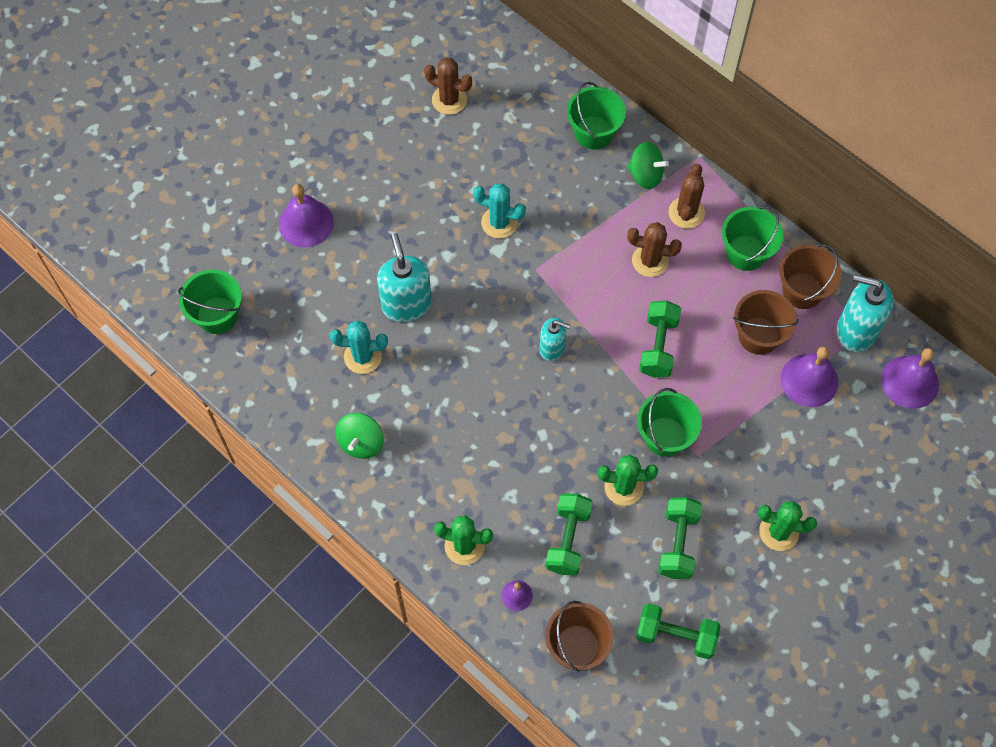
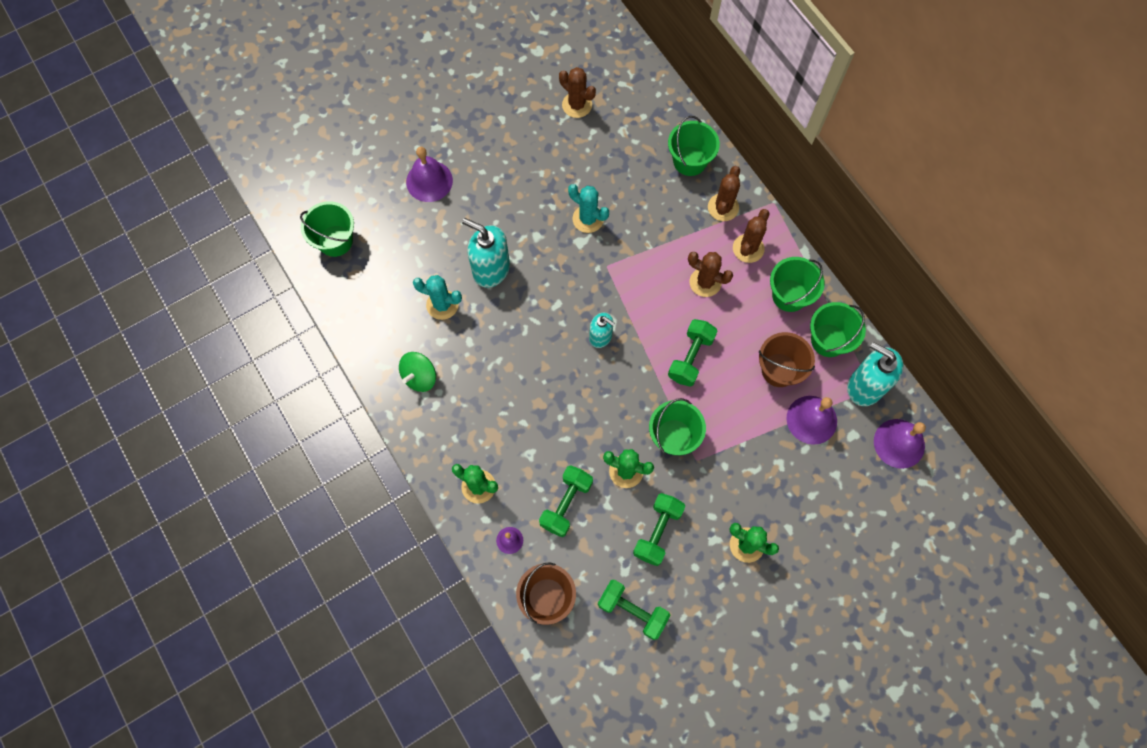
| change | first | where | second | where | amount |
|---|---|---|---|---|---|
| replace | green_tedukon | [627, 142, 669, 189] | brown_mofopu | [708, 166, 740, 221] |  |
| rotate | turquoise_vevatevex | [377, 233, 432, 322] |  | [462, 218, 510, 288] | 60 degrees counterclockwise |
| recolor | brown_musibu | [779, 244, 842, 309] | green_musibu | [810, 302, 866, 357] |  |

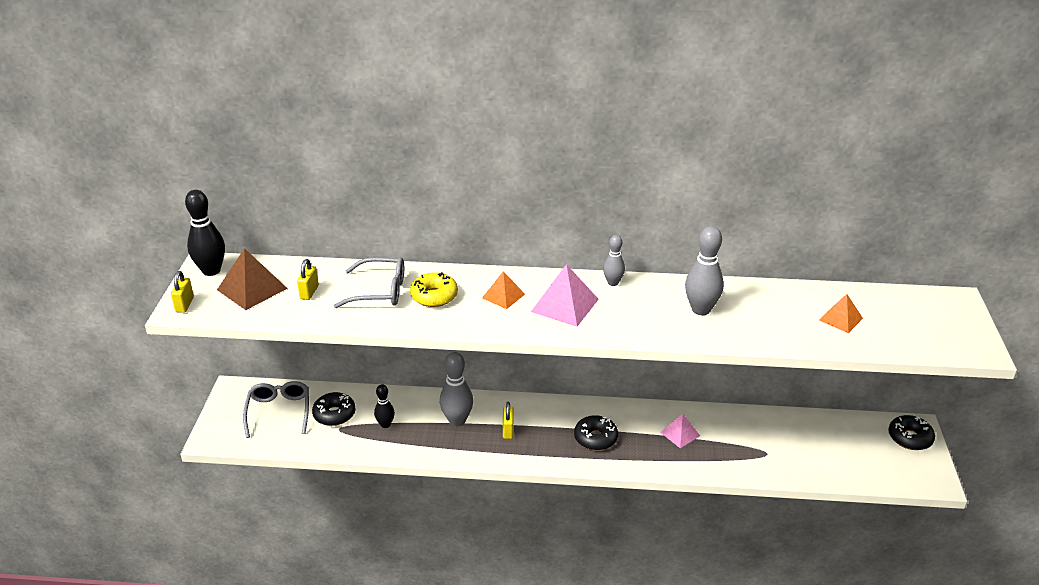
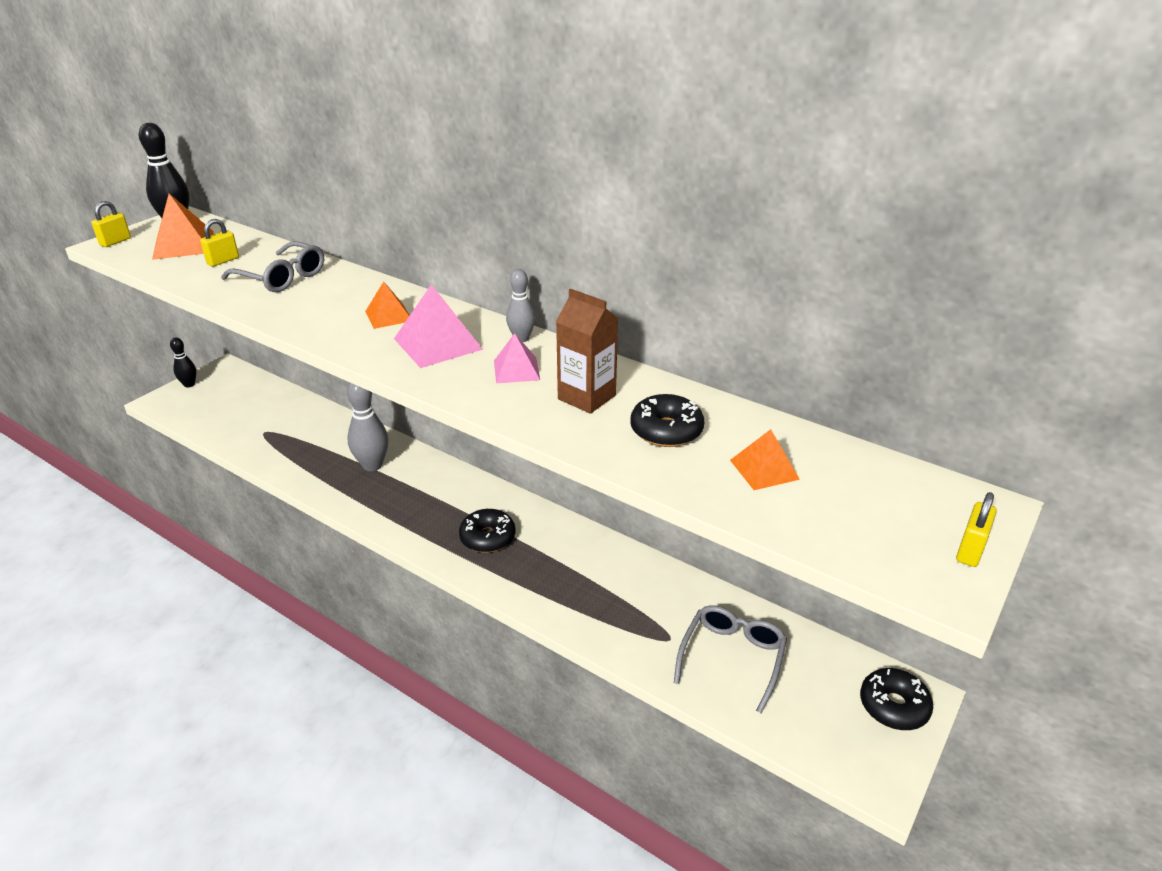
| change | first | where | second | where | amount |
|---|---|---|---|---|---|
| replace | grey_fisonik | [685, 226, 724, 315] | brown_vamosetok | [556, 288, 619, 414] |  |
| recolor | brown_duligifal | [217, 248, 288, 310] | orange_duligifal | [152, 194, 214, 260] |  |
| delete | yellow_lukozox | [410, 272, 458, 307] |  |  |  |
| move | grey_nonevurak | [243, 381, 309, 438] |  | [674, 605, 787, 714] |  |
| move | black_fisonik | [374, 384, 395, 428] |  | [170, 337, 196, 387] |  |
| move | black_lukozox | [312, 392, 356, 426] |  | [630, 394, 704, 447] |  |
| move | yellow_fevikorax | [503, 402, 514, 439] |  | [956, 492, 997, 567] |  |
| move | pink_duligifal | [660, 414, 700, 448] |  | [494, 333, 540, 383] |  |

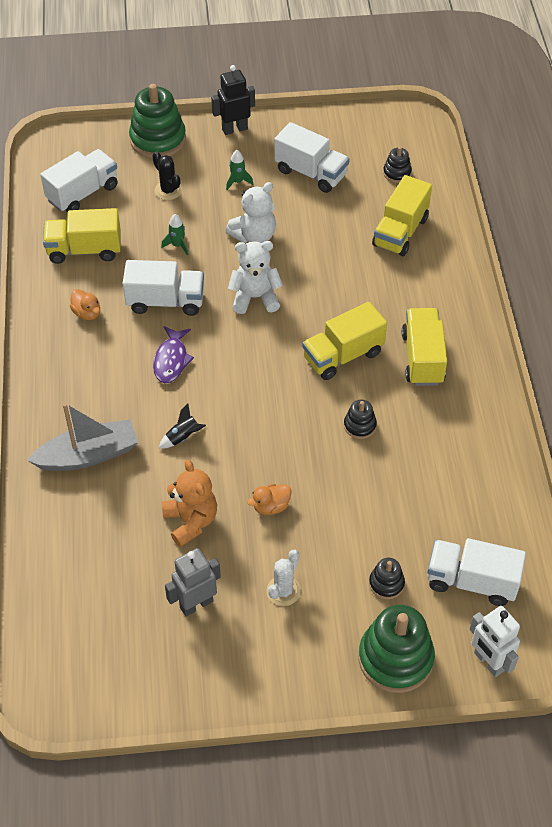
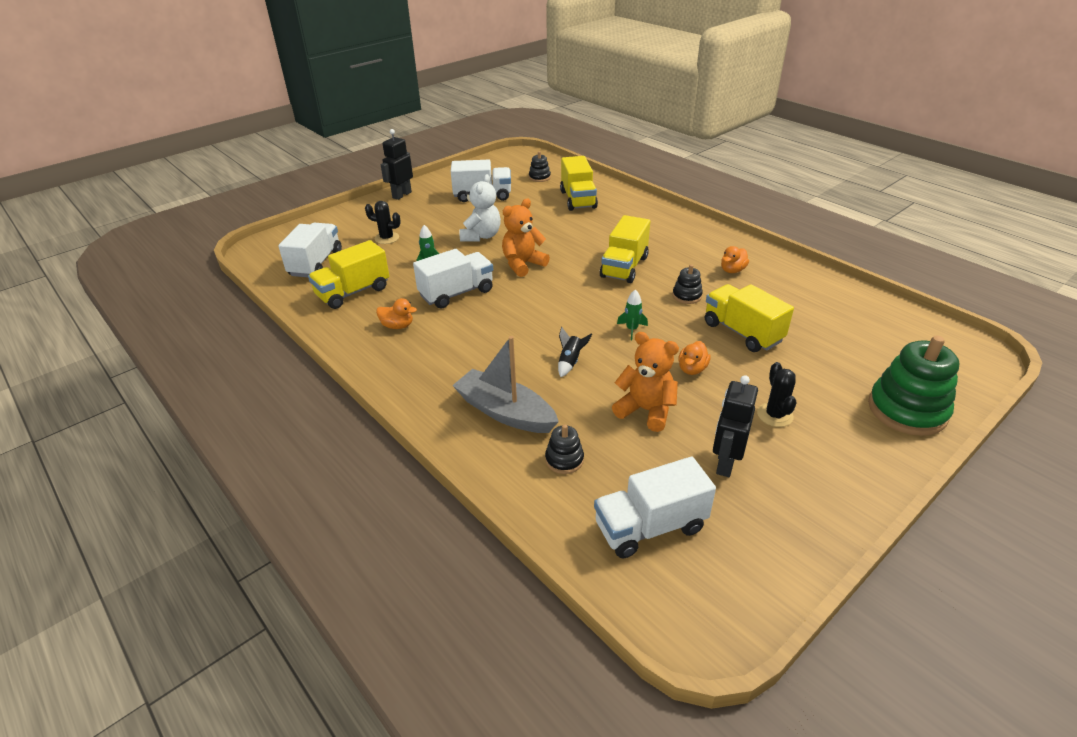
| change | first | where | second | where | amount |
|---|---|---|---|---|---|
| delete | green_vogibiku | [129, 84, 186, 158] |  |  |  |
| move | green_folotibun | [226, 150, 254, 190] |  | [617, 290, 648, 340] |  |
| recolor | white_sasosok | [228, 241, 283, 314] | orange_sasosok | [502, 199, 550, 277] |  |
| move | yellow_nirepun | [402, 308, 447, 386] |  | [705, 284, 794, 352] |  |
| delete | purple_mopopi | [153, 326, 194, 383] |  |  |  |
| rotate | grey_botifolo | [27, 403, 138, 471] |  | [452, 336, 559, 433] | 90 degrees counterclockwise |
| move | white_nirepun | [427, 538, 526, 606] |  | [594, 457, 716, 558] |  |
| recolor | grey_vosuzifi | [165, 548, 221, 616] | black_vosuzifi | [713, 375, 758, 477] |  |
| recolor | white_mofopu | [266, 550, 301, 606] | black_mofopu | [757, 362, 796, 427] |  |
| move | black_vogibiku | [369, 558, 405, 599] |  | [545, 424, 584, 474] |  |
| delete | white_vosuzifi | [470, 606, 520, 677] |  |  |  |
| insert |  |  | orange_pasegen | [721, 246, 749, 273] |  |

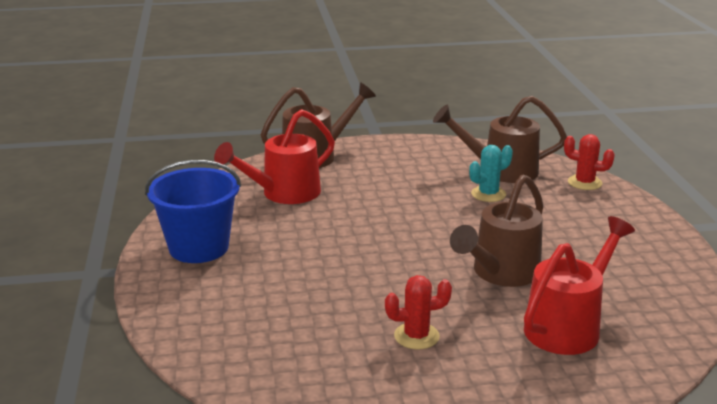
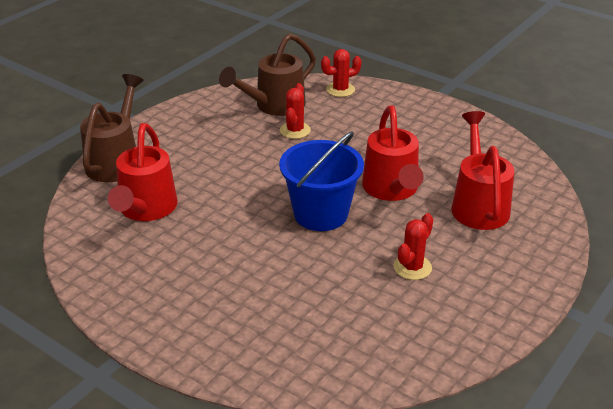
| change | first | where | second | where | amount |
|---|---|---|---|---|---|
| recolor | turquoise_mofopu | [469, 145, 513, 202] | red_mofopu | [280, 83, 311, 139] |  |
| move | blue_musibu | [145, 160, 241, 263] |  | [279, 131, 364, 231] |  |
| recolor | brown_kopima | [450, 175, 543, 287] | red_kopima | [362, 106, 424, 201] |  |

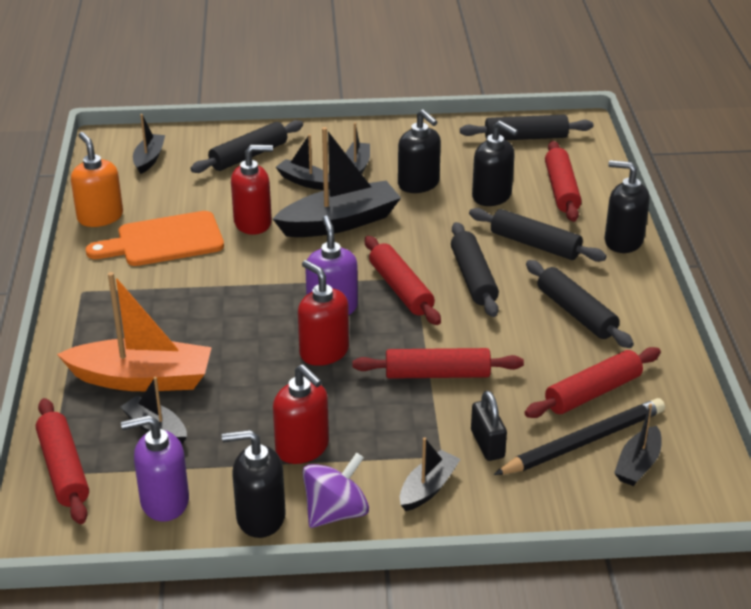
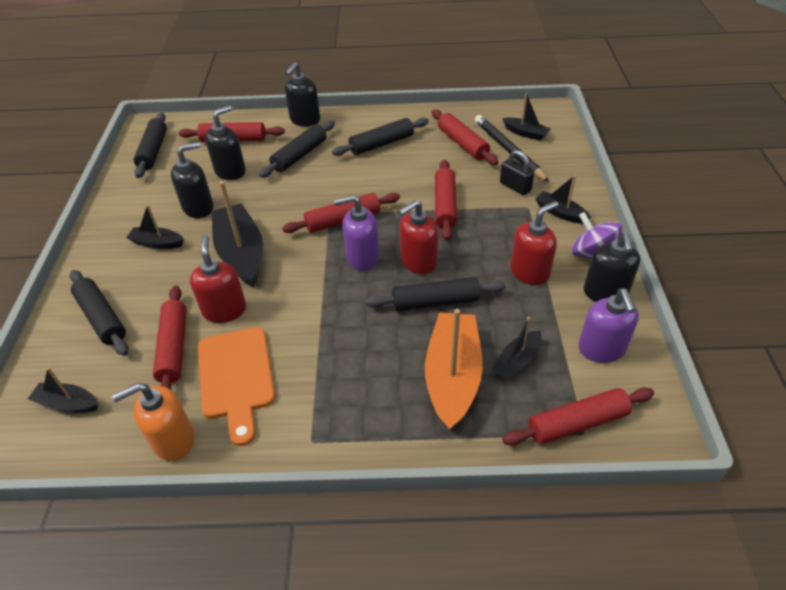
| change | first | where | second | where | amount |
|---|---|---|---|---|---|
| delete | black_botifolo | [276, 134, 329, 190] |  |  |  |
| move | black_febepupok | [451, 222, 499, 317] |  | [366, 277, 506, 311] |  |
| rotate | black_fevikorax | [471, 391, 507, 461] |  | [500, 150, 534, 195] | 60 degrees clockwise |
| insert |  |  | red_febepupok | [153, 286, 187, 391] |  |

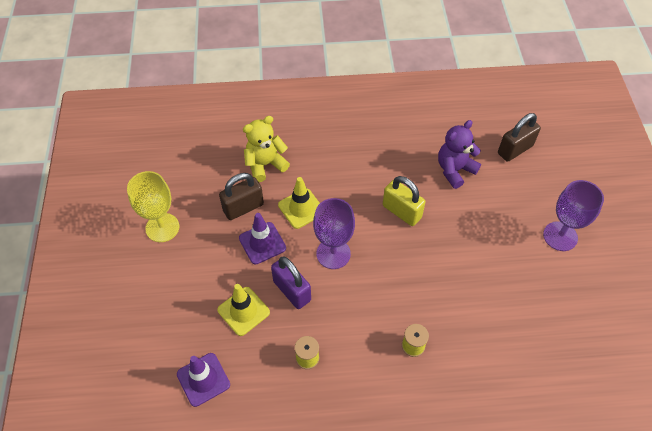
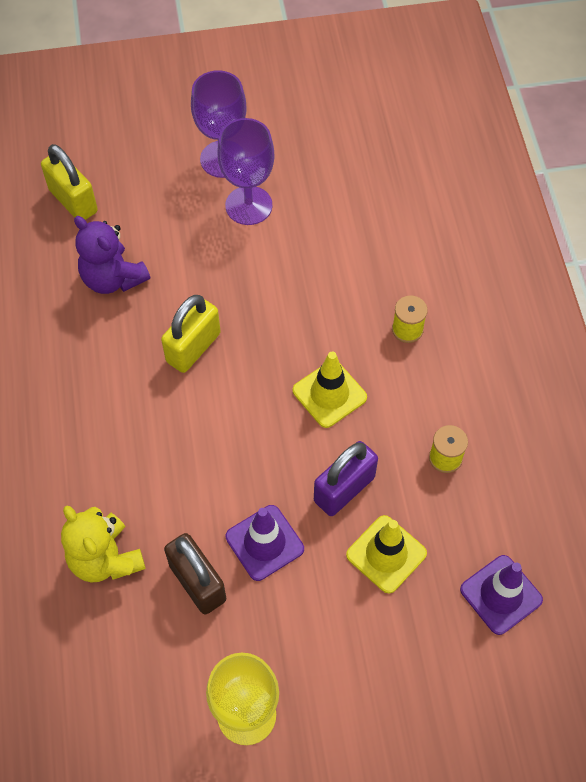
| change | first | where | second | where | amount |
|---|---|---|---|---|---|
| recolor | brown_fevikorax | [498, 113, 541, 162] | yellow_fevikorax | [41, 144, 98, 220] |  |
| move | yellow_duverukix | [278, 177, 320, 229] |  | [293, 352, 367, 428] |  |
| move | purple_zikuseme | [313, 198, 355, 269] |  | [217, 118, 274, 225] |  |

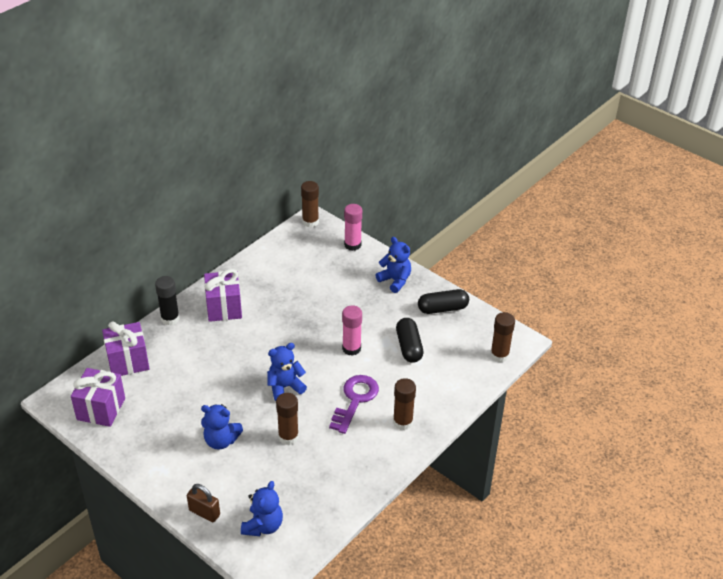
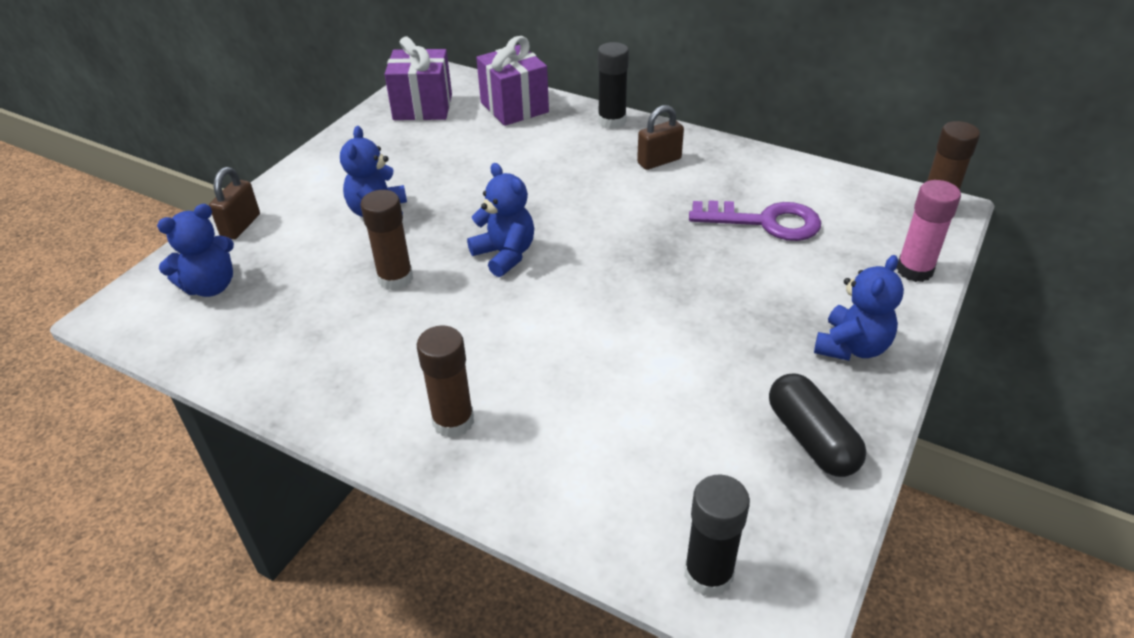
| change | first | where | second | where | amount |
|---|---|---|---|---|---|
| replace | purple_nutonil | [204, 269, 242, 322] | brown_fevikorax | [637, 105, 684, 170] |  |
| delete | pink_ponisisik | [342, 305, 362, 356] |  |  |  |
| recolor | brown_ponisisik | [490, 312, 515, 362] | black_ponisisik | [684, 475, 750, 597] |  |
| delete | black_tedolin | [396, 318, 423, 363] |  |  |  |
| move | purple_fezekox | [329, 375, 379, 434] |  | [689, 200, 821, 241] |  |
| rotate | blue_sasosok | [241, 481, 283, 536] |  | [157, 204, 234, 297] | 45 degrees counterclockwise |

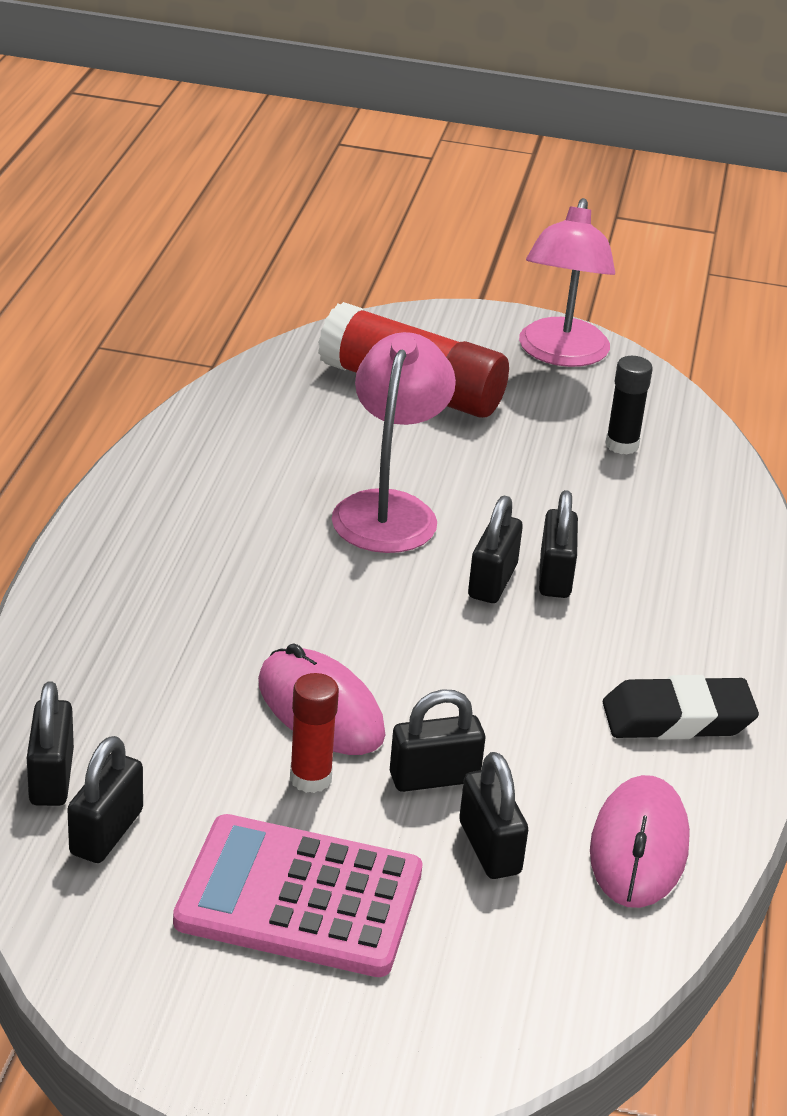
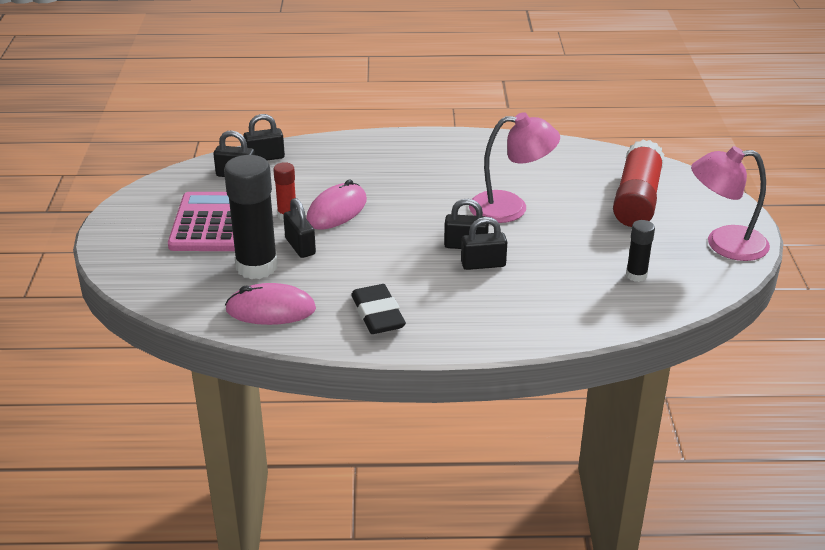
| change | first | where | second | where | amount |
|---|---|---|---|---|---|
| replace | black_fevikorax | [459, 752, 528, 879] | black_ponisisik | [224, 155, 278, 279] |  |

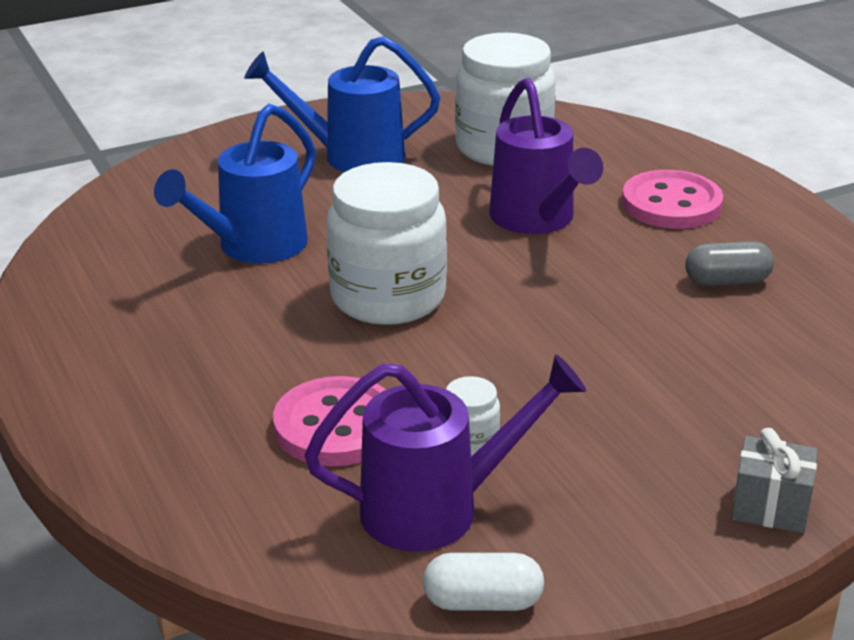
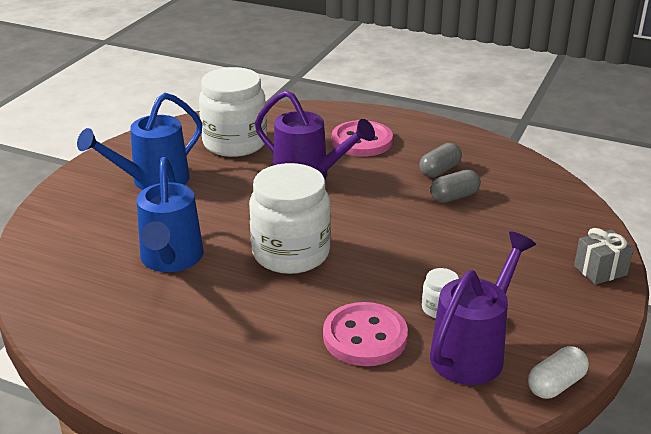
| change | first | where | second | where | amount |
|---|---|---|---|---|---|
| insert |  |  | grey_tedolin | [430, 170, 481, 203] |  |

